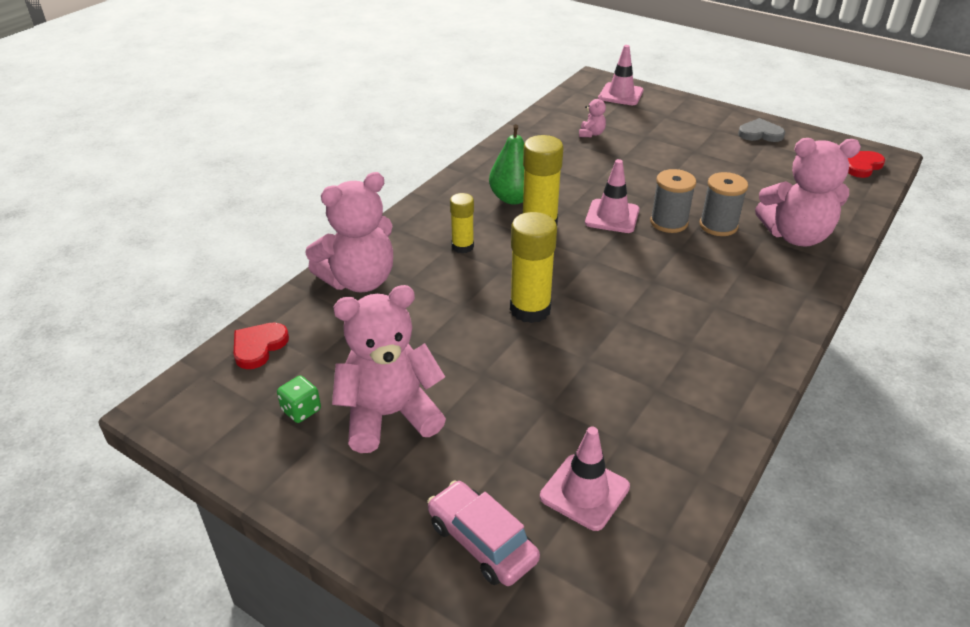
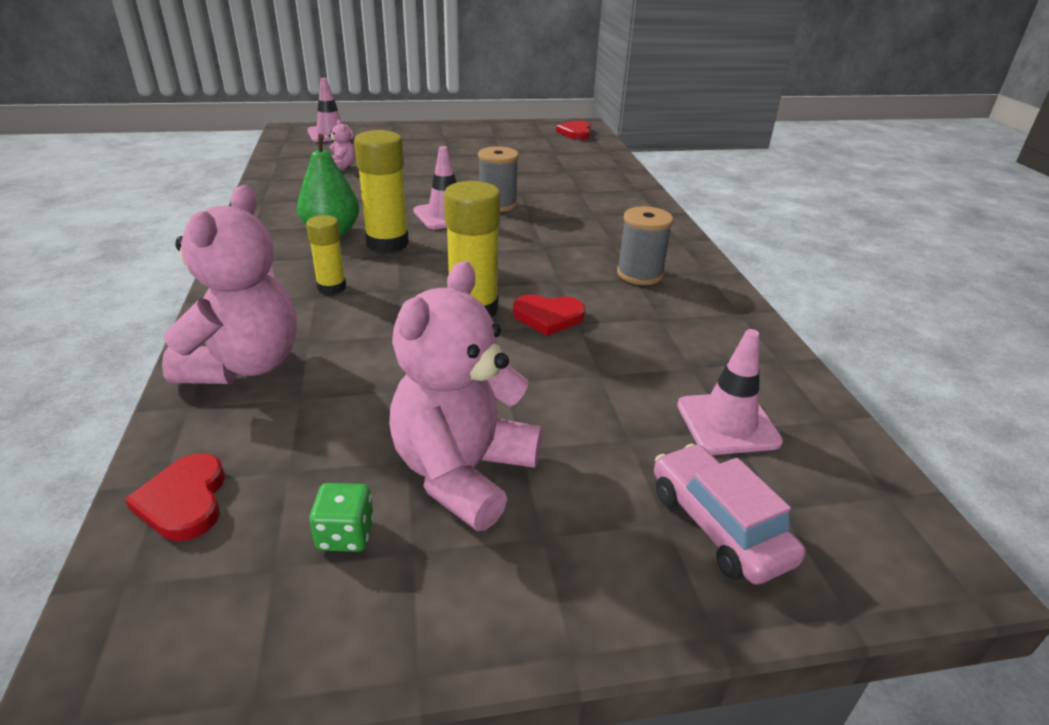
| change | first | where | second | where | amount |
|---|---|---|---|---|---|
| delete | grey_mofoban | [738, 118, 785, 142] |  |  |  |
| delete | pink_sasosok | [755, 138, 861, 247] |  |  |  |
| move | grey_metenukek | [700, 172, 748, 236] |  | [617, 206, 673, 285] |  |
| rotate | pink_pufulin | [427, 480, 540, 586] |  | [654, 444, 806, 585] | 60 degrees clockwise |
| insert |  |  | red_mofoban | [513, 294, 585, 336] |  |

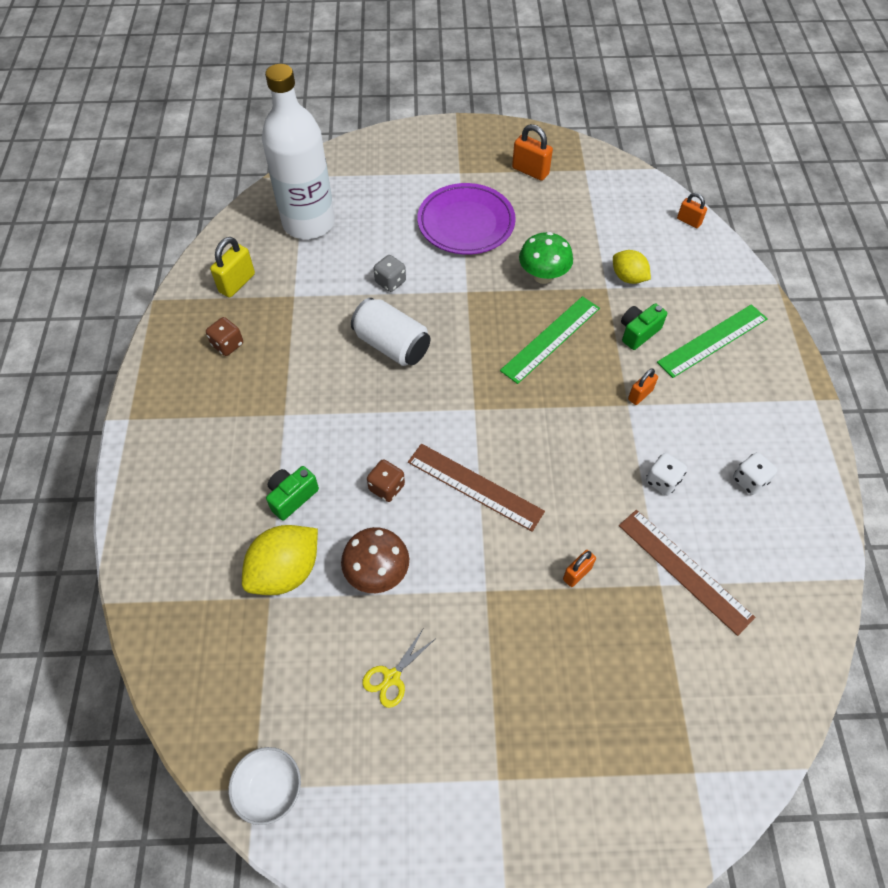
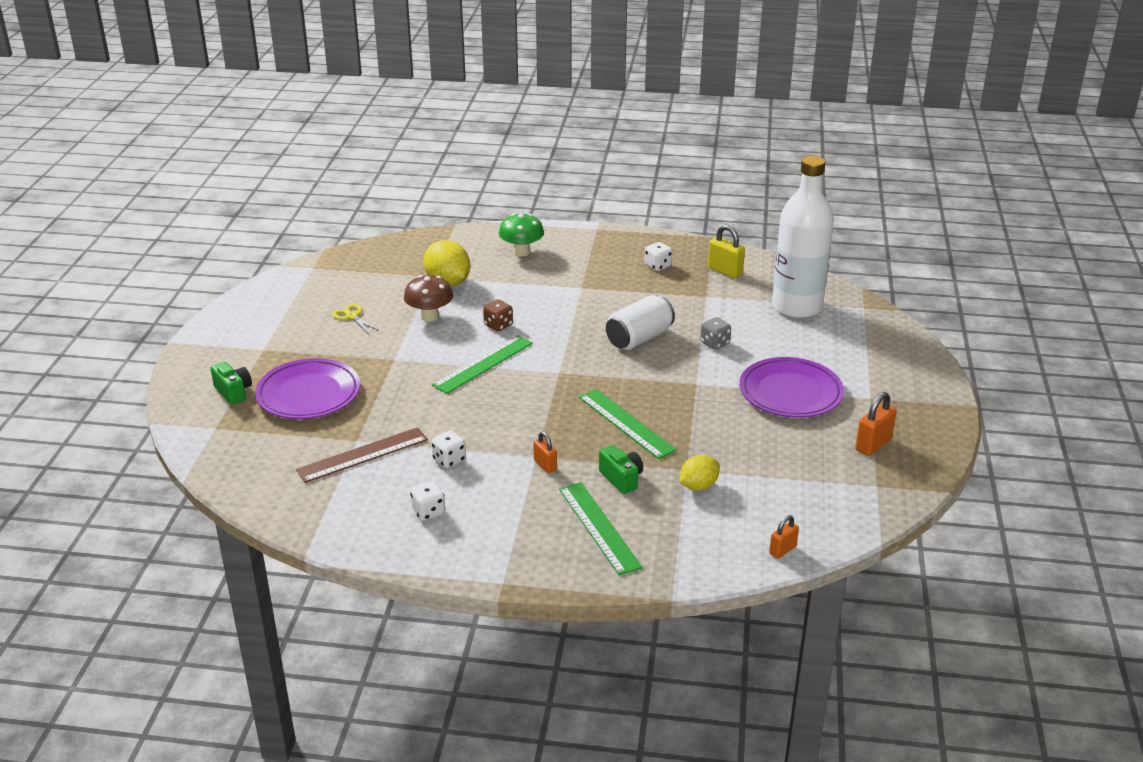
| change | first | where | second | where | amount |
|---|---|---|---|---|---|
| move | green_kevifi | [519, 232, 573, 284] |  | [499, 213, 544, 257] |  |
| recolor | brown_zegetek | [206, 317, 243, 356] | white_zegetek | [644, 242, 672, 271] |  |
| recolor | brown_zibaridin | [408, 444, 545, 532] | green_zibaridin | [432, 335, 533, 394] |  |
| move | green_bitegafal | [266, 466, 319, 521] |  | [210, 362, 252, 405] |  |
| delete | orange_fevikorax | [563, 550, 596, 587] |  |  |  |
| delete | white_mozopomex | [228, 747, 301, 825] |  |  |  |
| insert |  |  | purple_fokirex | [255, 358, 360, 419] |  |

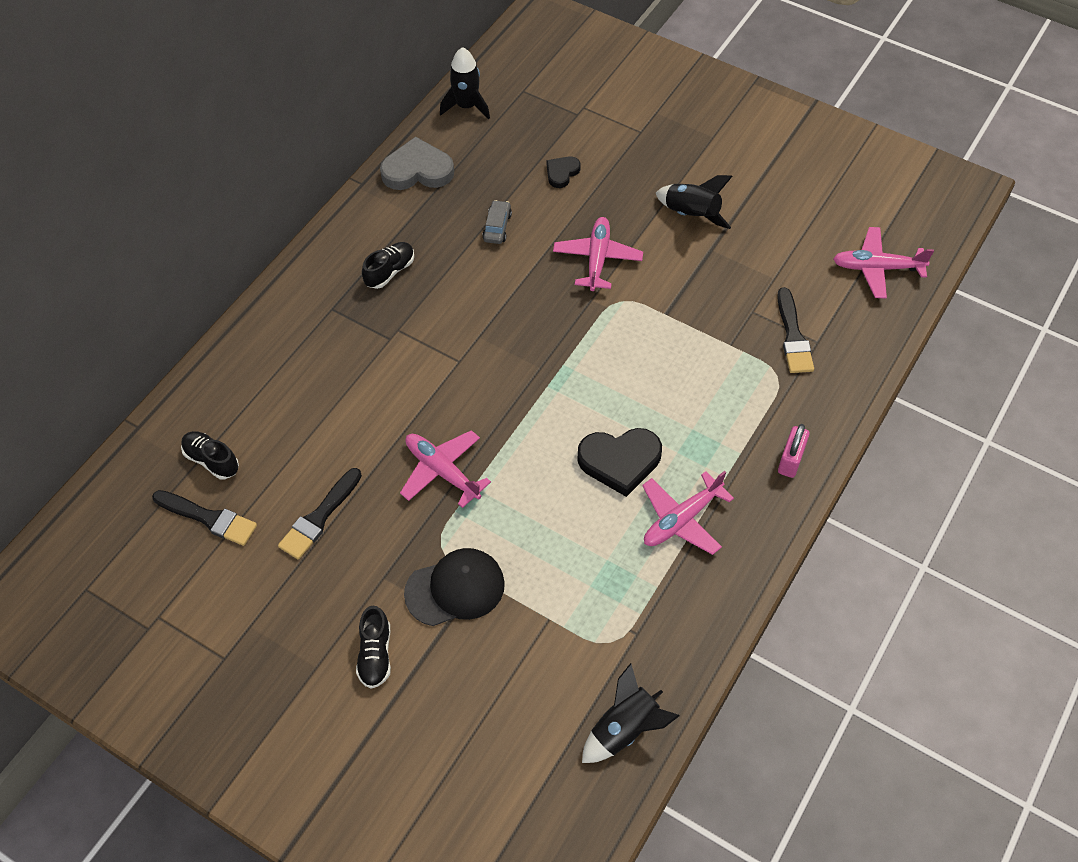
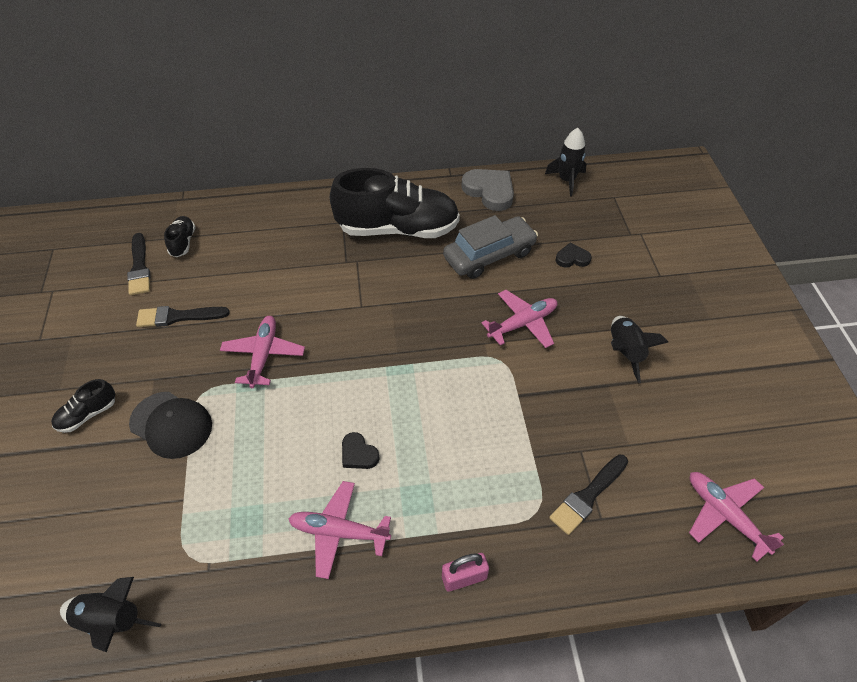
| change | first | where | second | where | amount |
|---|---|---|---|---|---|
| resize | grey_pufulin | [482, 200, 512, 244] |  | [443, 215, 538, 279] | x2.14 |
| resize | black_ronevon | [362, 242, 414, 289] |  | [330, 168, 460, 238] | x2.38 |
| resize | black_mofoban | [577, 428, 662, 497] |  | [342, 432, 380, 469] | x0.55 |

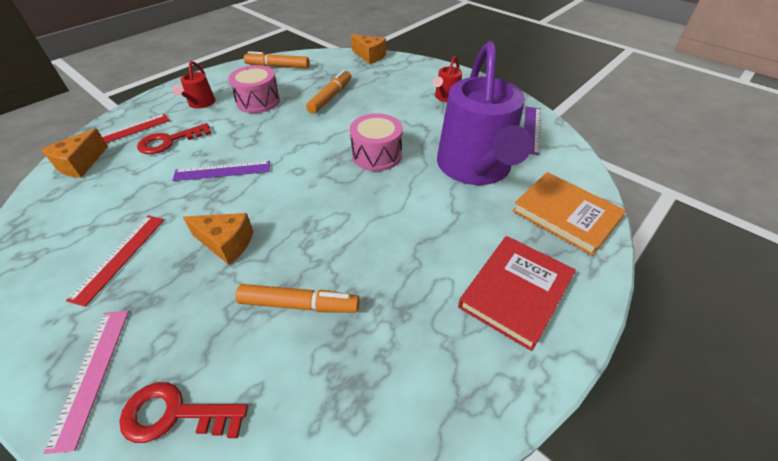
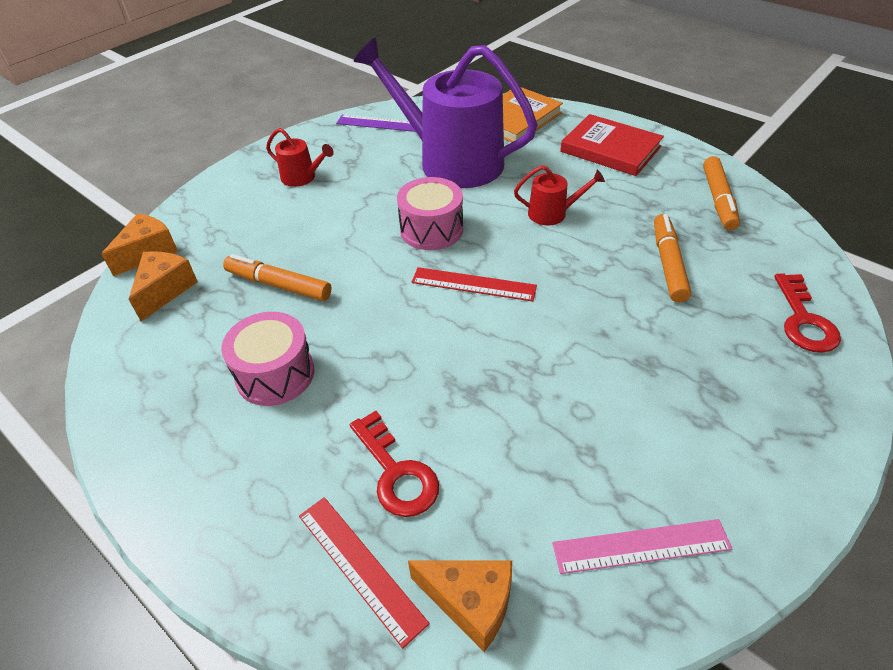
| change | first | where | second | where | amount |
|---|---|---|---|---|---|
| rotate | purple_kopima | [437, 41, 532, 185] |  | [354, 38, 538, 188] | 150 degrees counterclockwise |
| move | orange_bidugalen | [244, 51, 310, 68] |  | [703, 156, 740, 230] |  |
| move | red_kopima | [172, 61, 215, 109] |  | [514, 165, 605, 225] |  |
| delete | purple_zibaridin | [172, 161, 270, 181] |  |  |  |
| move | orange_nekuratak | [183, 213, 254, 265] |  | [129, 251, 198, 321] |  |
| move | red_zibaridin | [66, 215, 164, 307] |  | [412, 267, 537, 301] |  |
| move | pink_zibaridin | [44, 311, 129, 454] |  | [552, 519, 732, 574] |  |

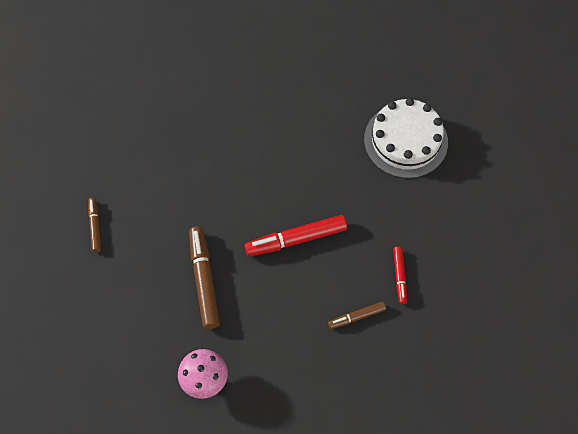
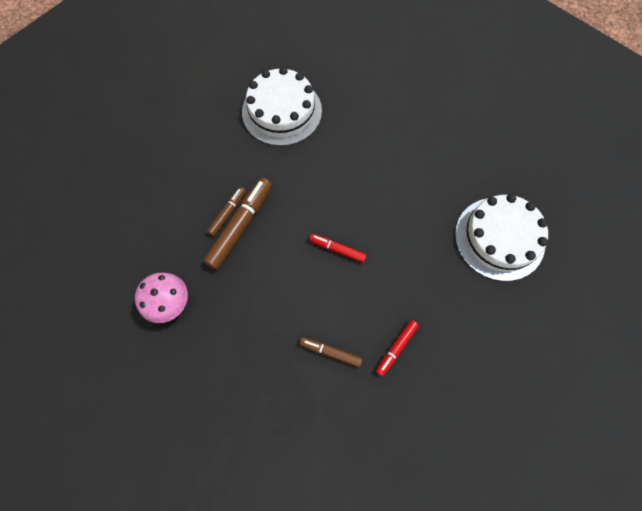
| change | first | where | second | where | amount |
|---|---|---|---|---|---|
| move | brown_bidugalen | [88, 198, 101, 252] |  | [207, 187, 246, 236] |  |
| resize | red_bidugalen | [244, 215, 347, 257] |  | [309, 234, 367, 263] | x0.56 |
| insert |  |  | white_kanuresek | [242, 67, 322, 146] |  |

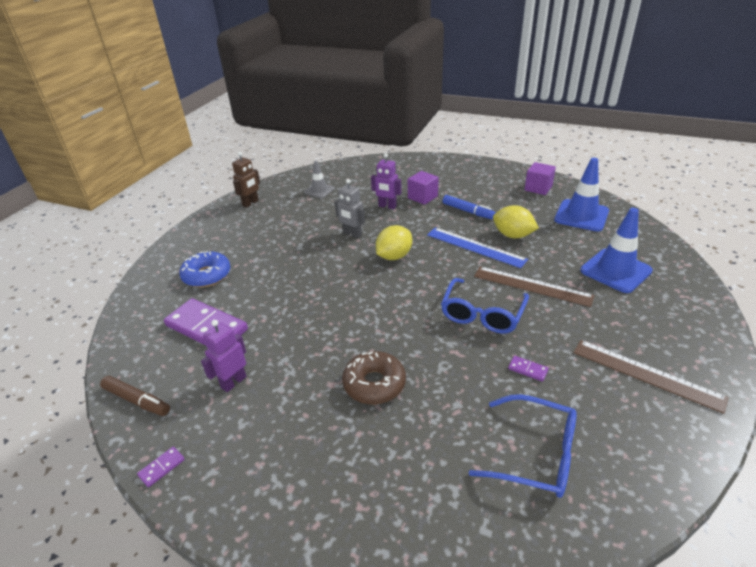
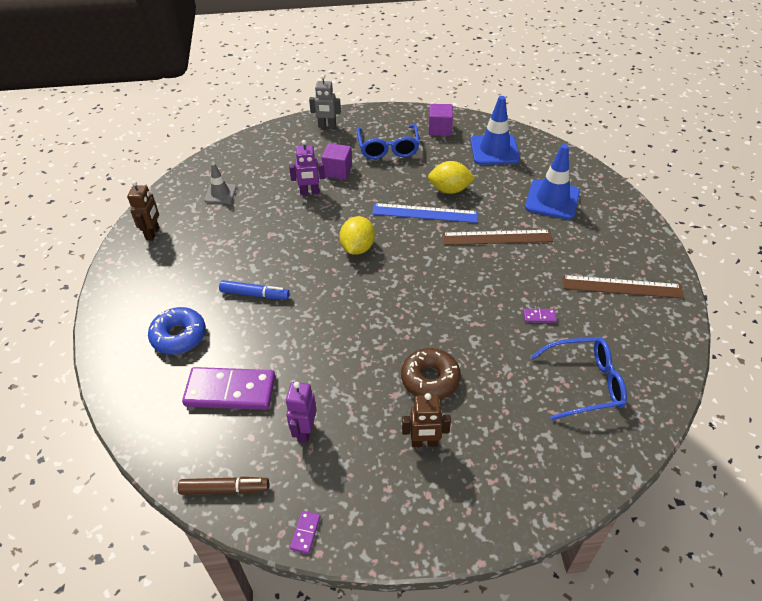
| change | first | where | second | where | amount |
|---|---|---|---|---|---|
| move | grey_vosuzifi | [335, 179, 365, 238] |  | [309, 75, 341, 128] |  |
| move | blue_bidugalen | [443, 195, 496, 219] |  | [219, 280, 290, 300] |  |
| move | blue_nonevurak | [441, 278, 529, 334] |  | [356, 124, 420, 159] |  |
| insert |  |  | brown_vosuzifi | [402, 393, 451, 447] |  |

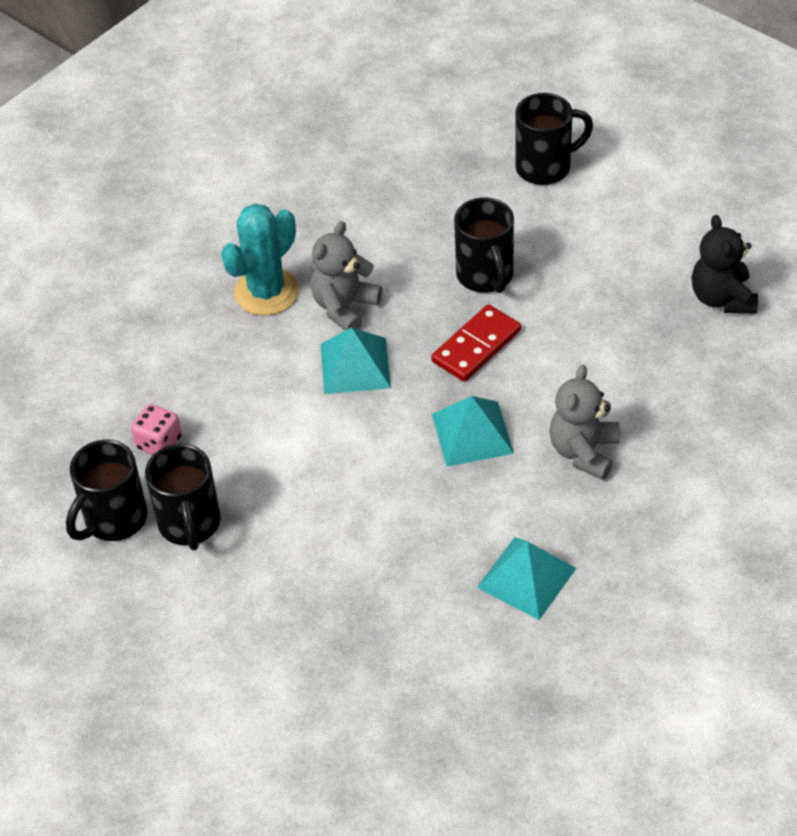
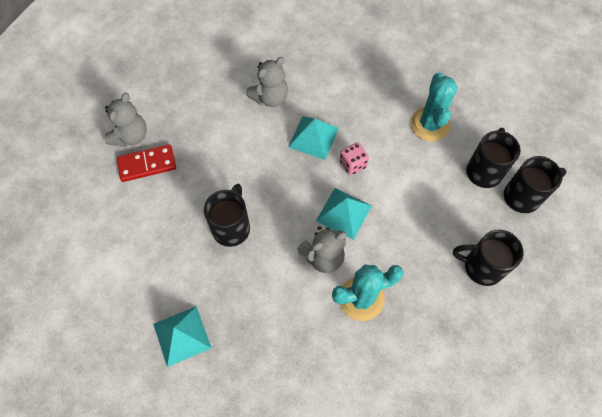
| change | first | where | second | where | amount |
|---|---|---|---|---|---|
| move | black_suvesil | [515, 93, 593, 185] |  | [453, 230, 524, 286] |  |
| recolor | black_sasosok | [692, 215, 758, 314] | grey_sasosok | [105, 93, 147, 147] |  |
| move | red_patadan | [431, 304, 521, 382] |  | [117, 144, 176, 182] |  |
| move | pink_zegetek | [131, 404, 182, 455] |  | [340, 142, 369, 175] |  |
| move | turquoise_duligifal | [477, 537, 576, 620] |  | [153, 306, 211, 367] |  |
| insert |  |  | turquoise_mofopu | [410, 72, 457, 141] |  |

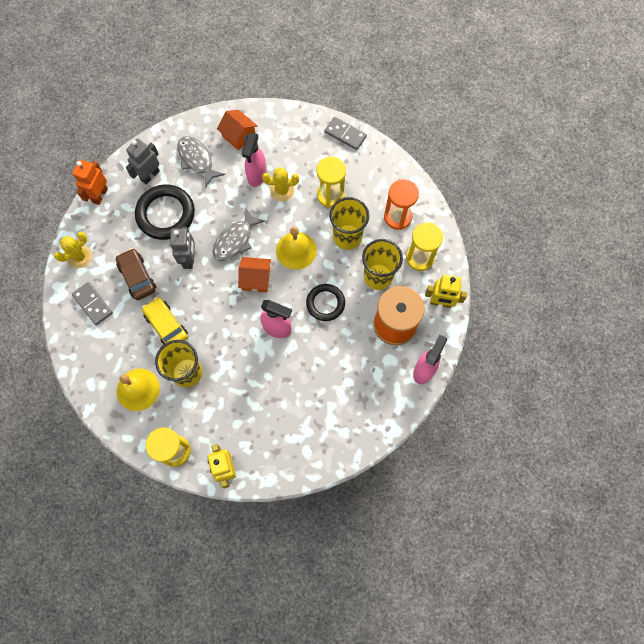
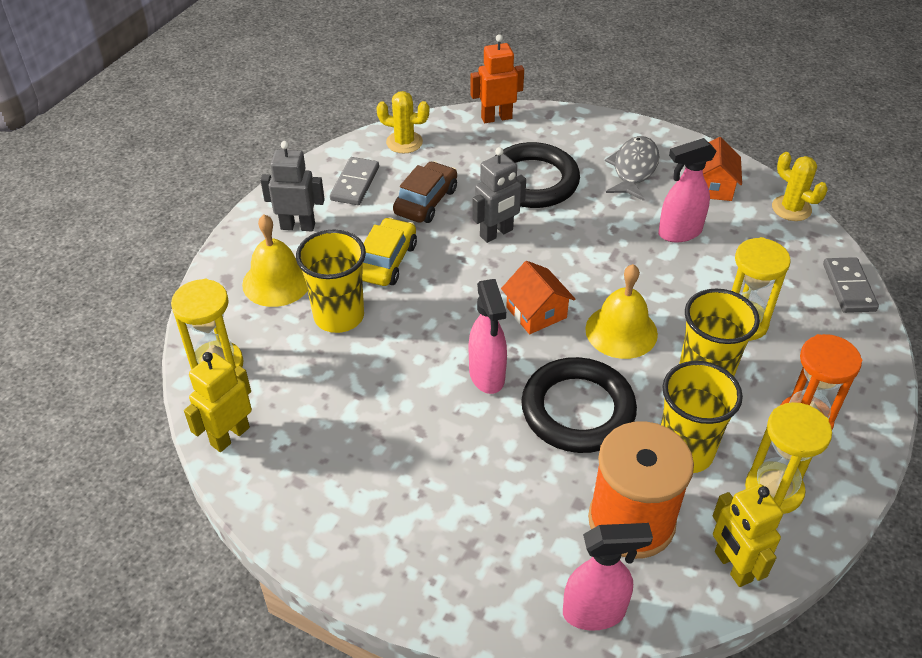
| change | first | where | second | where | amount |
|---|---|---|---|---|---|
| move | grey_vosuzifi | [126, 138, 160, 185] |  | [260, 141, 325, 231] |  |
| move | yellow_mofopu | [262, 167, 299, 201] |  | [772, 152, 827, 221] |  |
| delete | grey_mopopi | [213, 208, 265, 261] |  |  |  |
| resize | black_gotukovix | [306, 284, 345, 321] |  | [521, 357, 637, 453] | x1.58 |

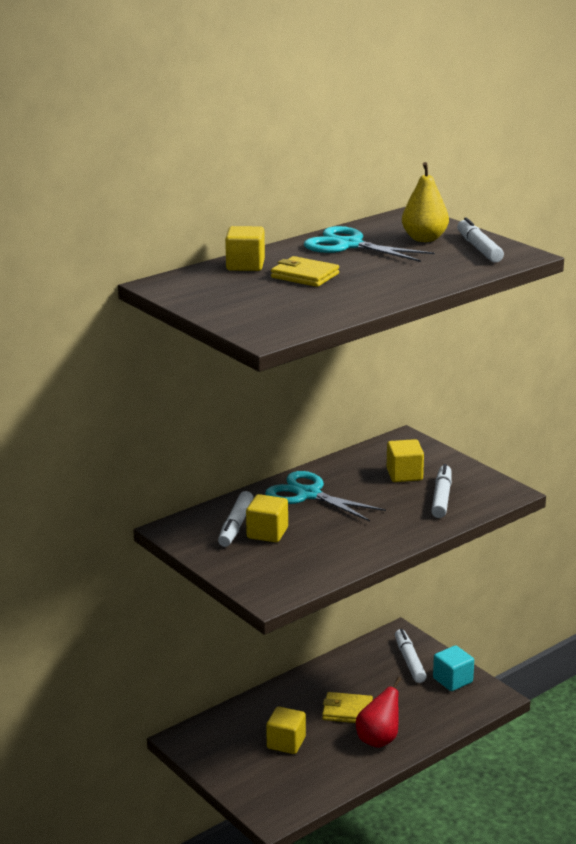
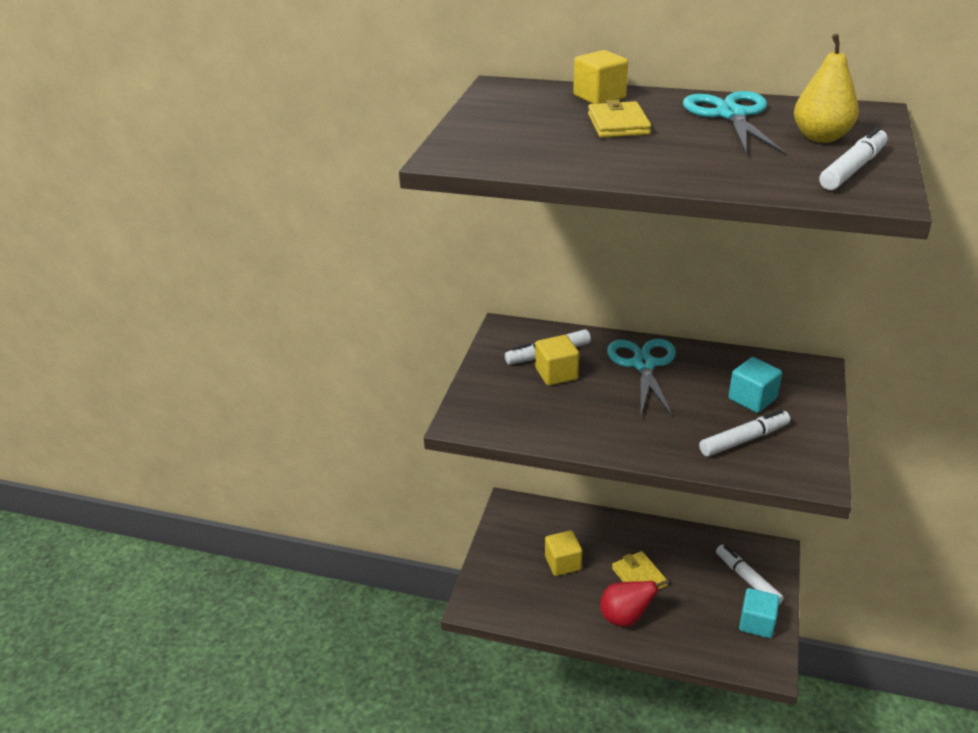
| change | first | where | second | where | amount |
|---|---|---|---|---|---|
| recolor | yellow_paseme | [387, 439, 424, 482] | turquoise_paseme | [728, 357, 782, 413] |  |
| rotate | white_bidugalen | [395, 629, 427, 683] |  | [716, 545, 784, 604] | 75 degrees counterclockwise |

